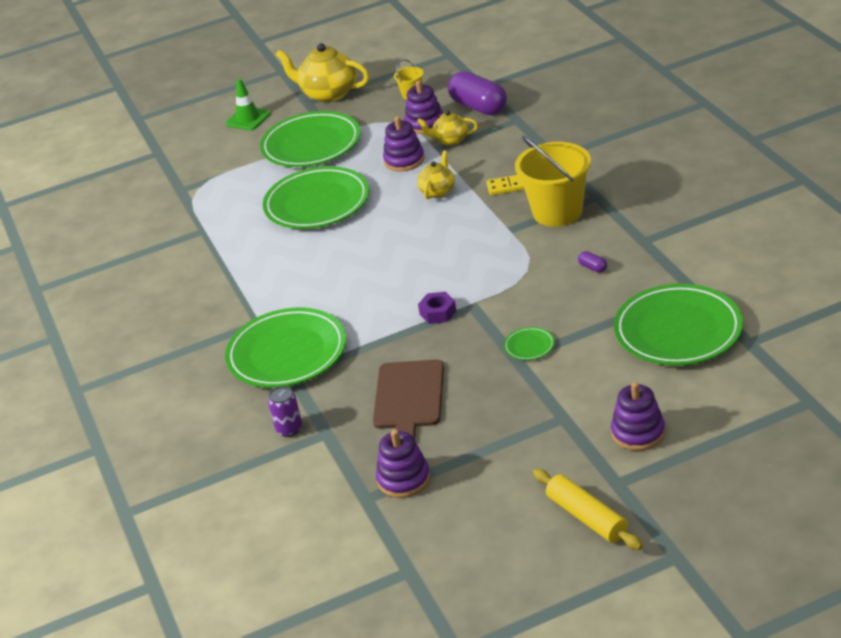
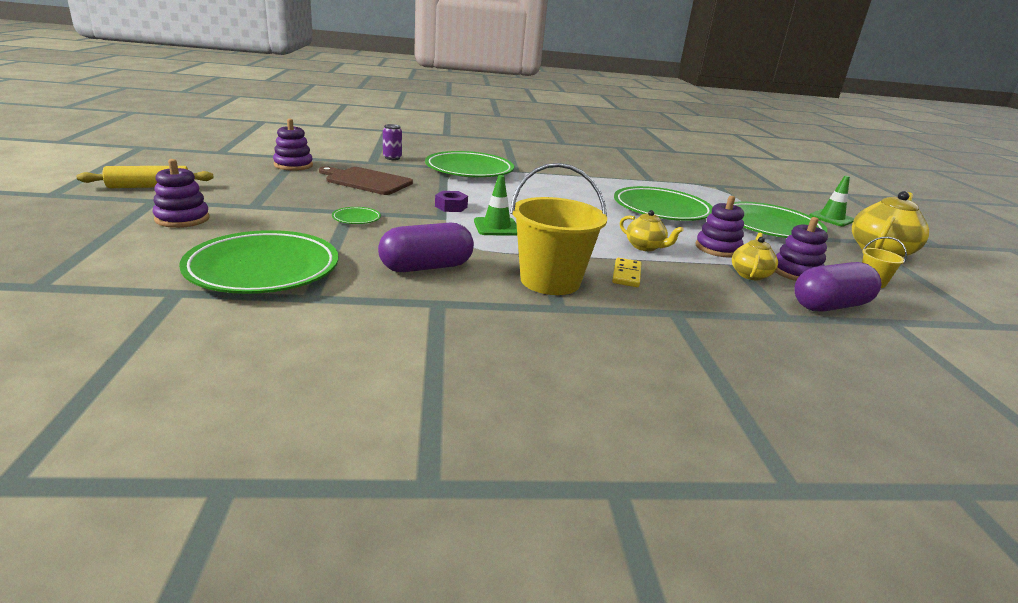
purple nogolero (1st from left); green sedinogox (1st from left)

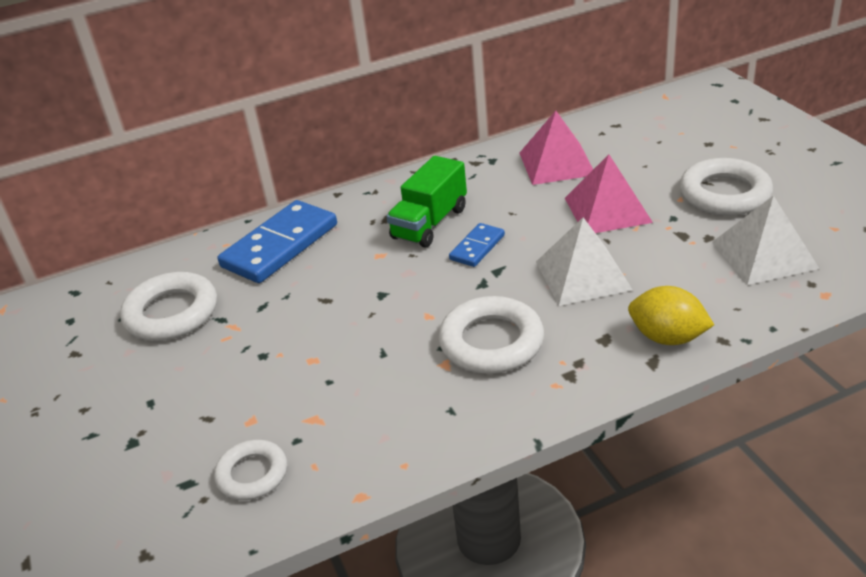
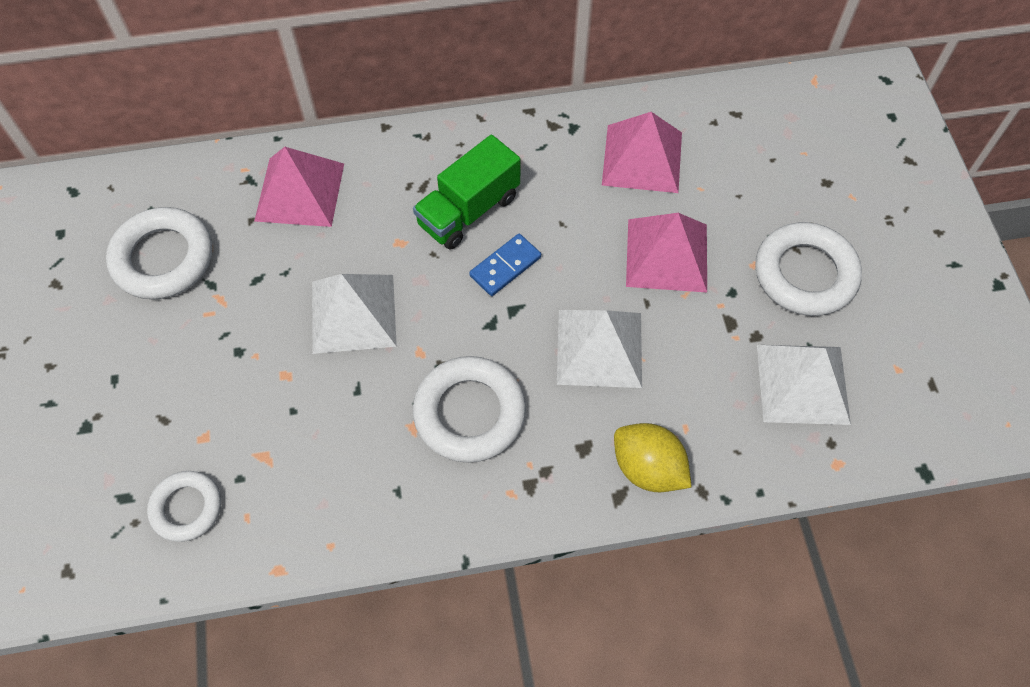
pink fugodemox (1st from left); white fugodemox (1st from left)

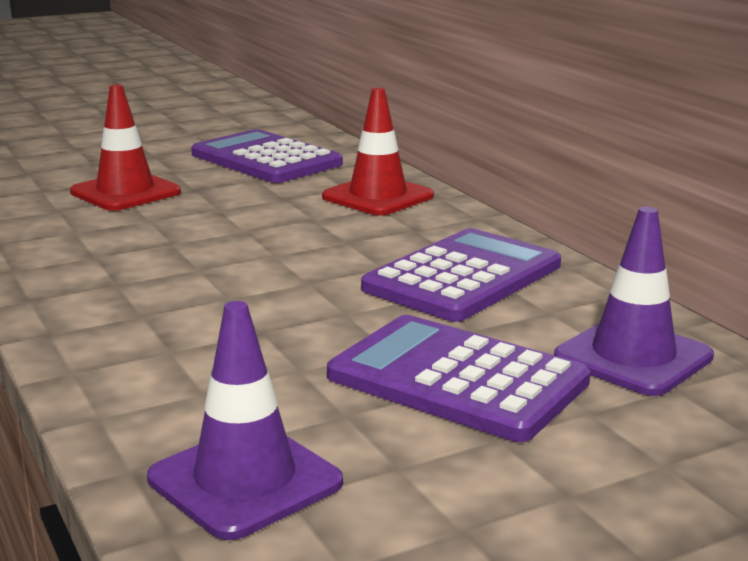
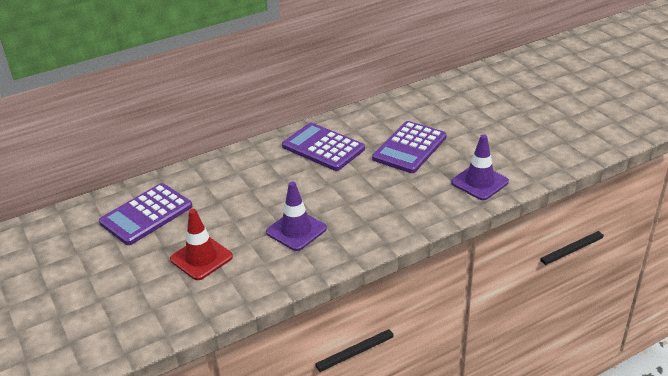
red sedinogox (2nd from left in the first image); purple sedinogox (1st from left)

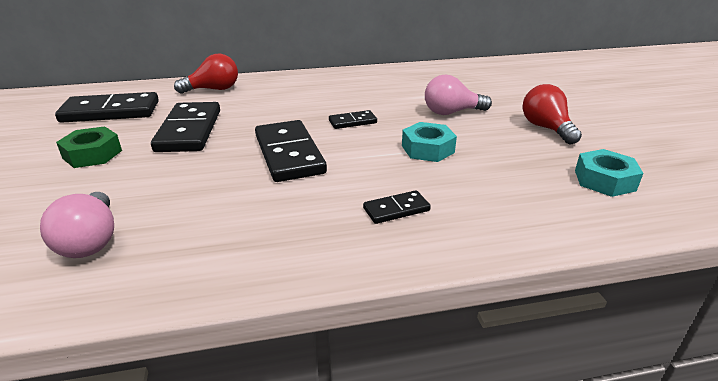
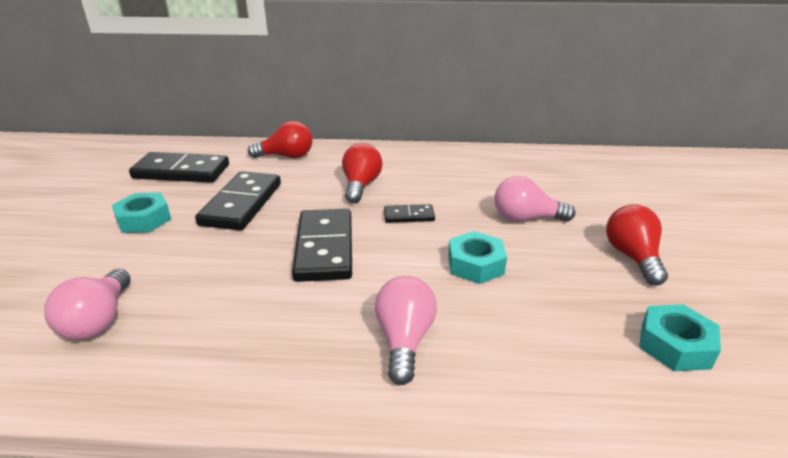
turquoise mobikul (1st from left); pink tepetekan (2nd from left); red tepetekan (2nd from left)

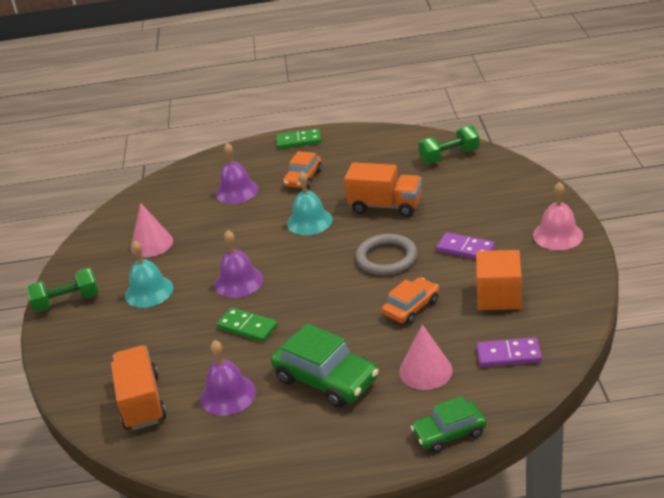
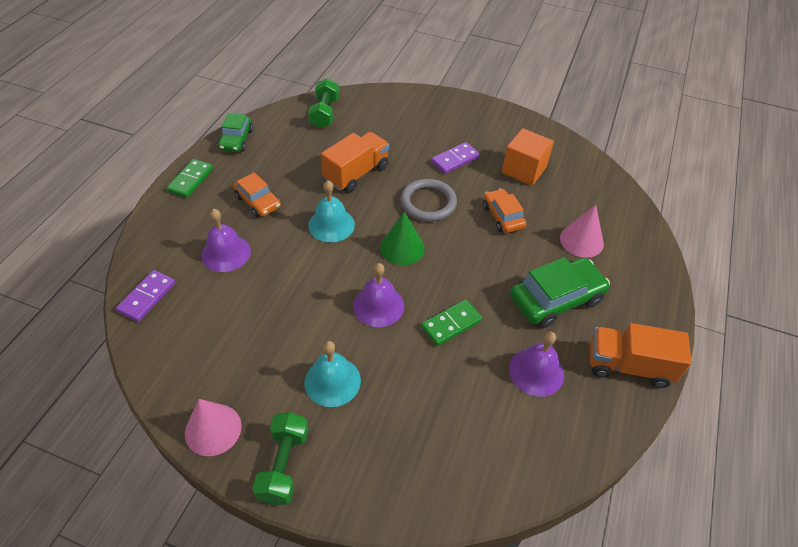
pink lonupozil; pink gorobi (1st from left); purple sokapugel (1st from left); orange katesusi (2nd from left); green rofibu (1st from left); green gorobi

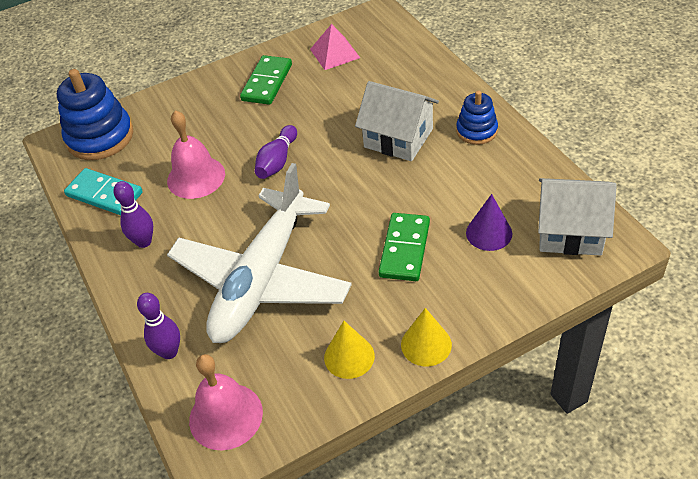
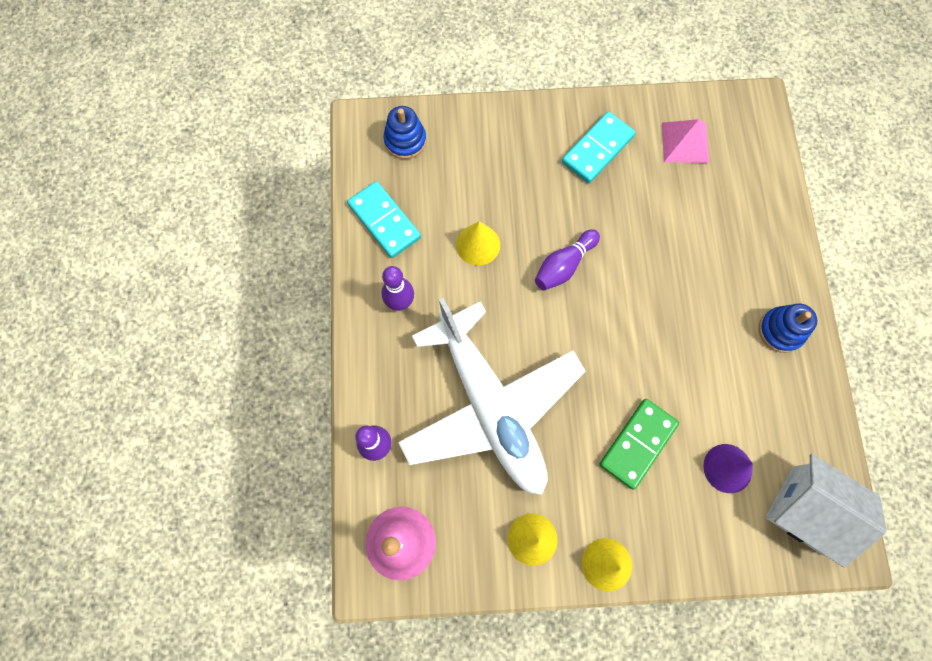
turquoise sokapugel (2nd from left); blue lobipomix (1st from left); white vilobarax (1st from left in the first image); yellow gorobi (1st from left); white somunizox

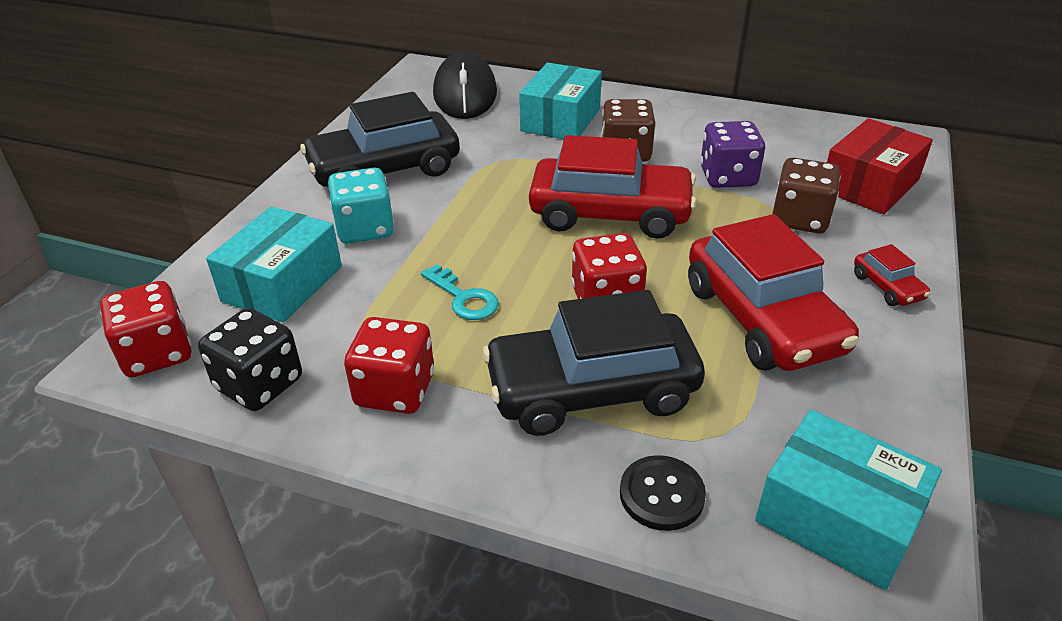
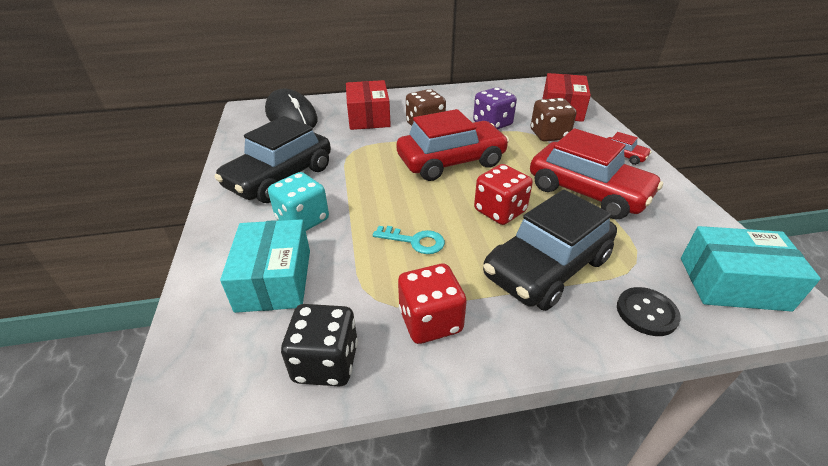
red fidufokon (1st from left); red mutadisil (1st from left in the first image)

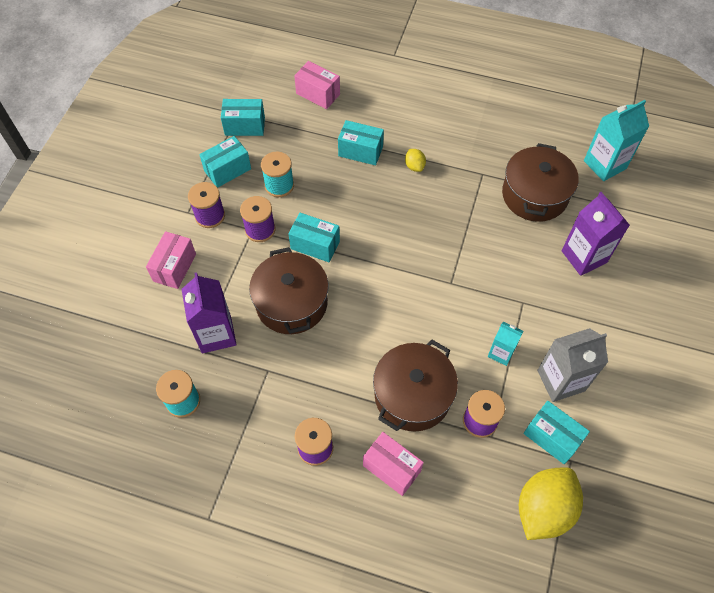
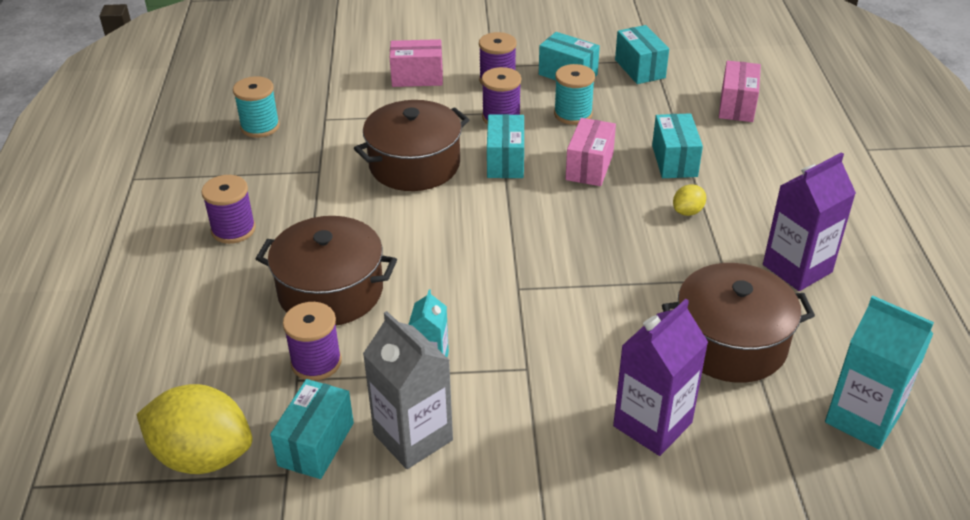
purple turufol (2nd from left); pink fidufokon (2nd from left)

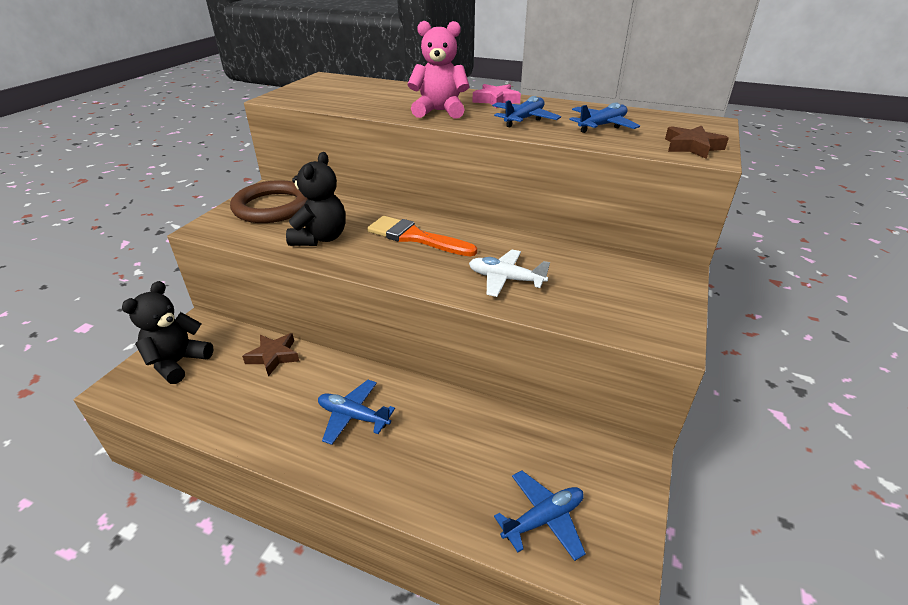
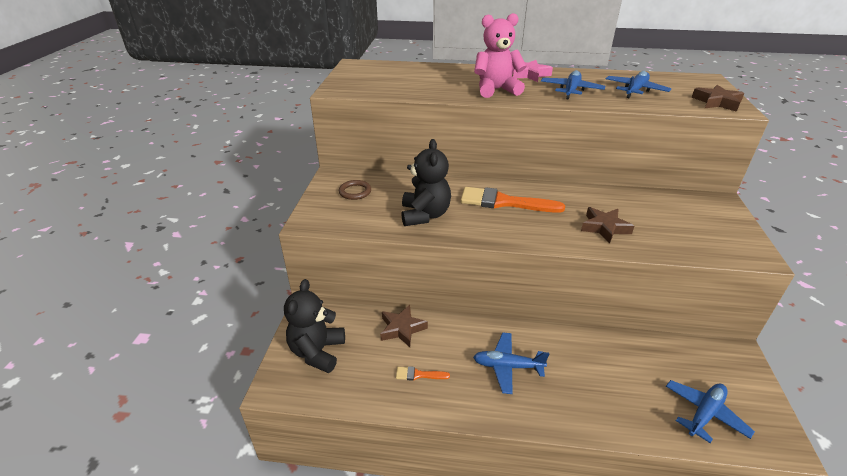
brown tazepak; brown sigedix (2nd from left); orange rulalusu (1st from left)

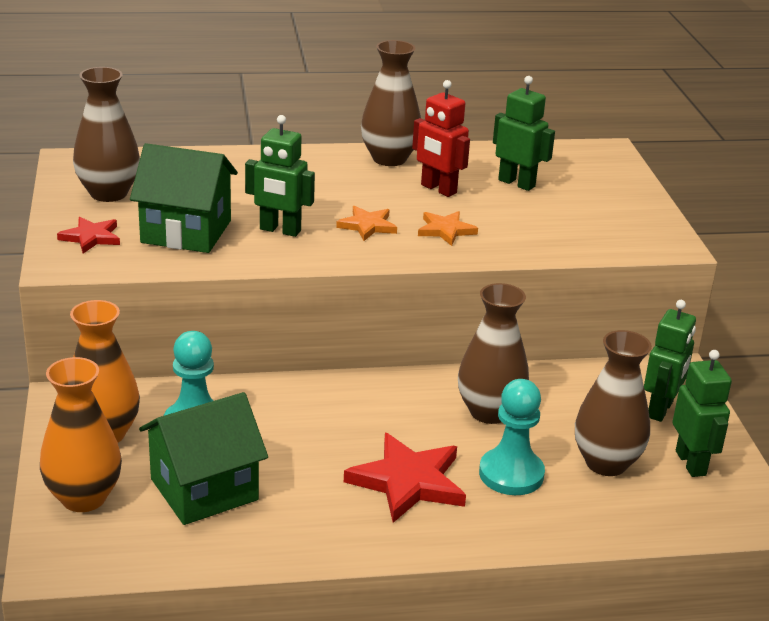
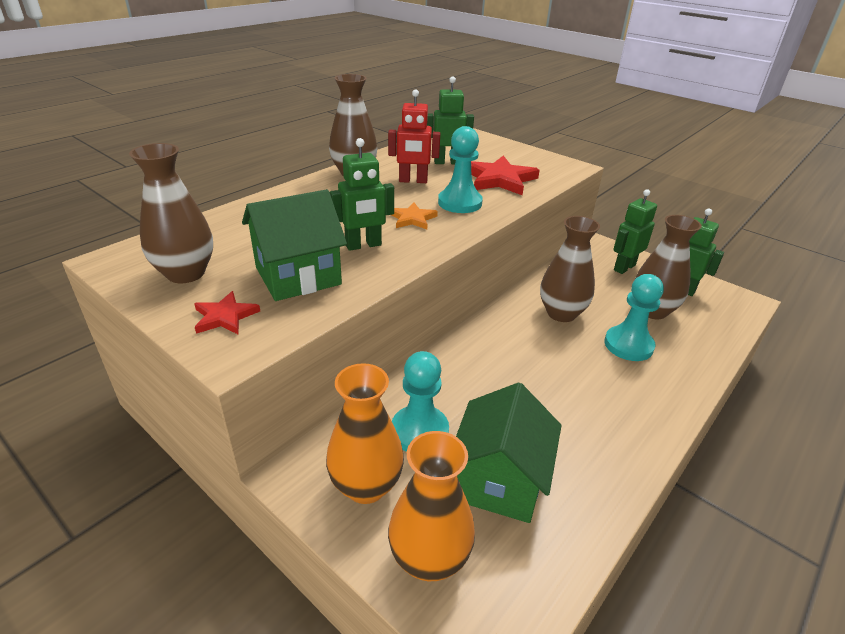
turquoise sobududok (2nd from left); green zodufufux (3rd from left); red sigedix (2nd from left)

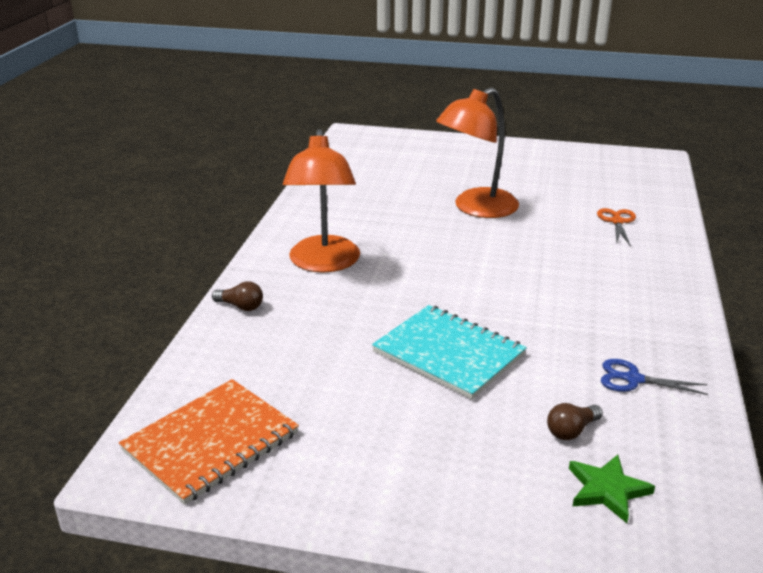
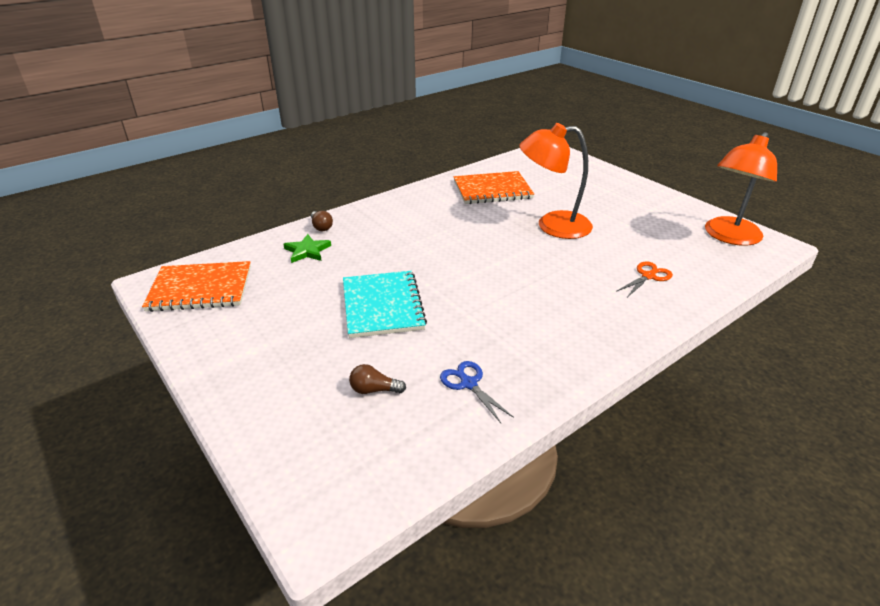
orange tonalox (2nd from left); green sigedix; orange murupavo (2nd from left)

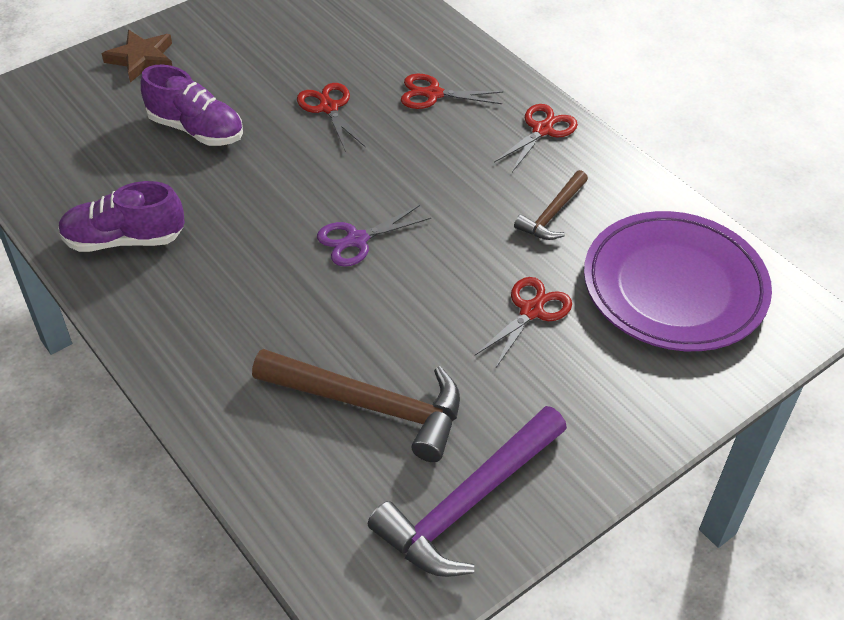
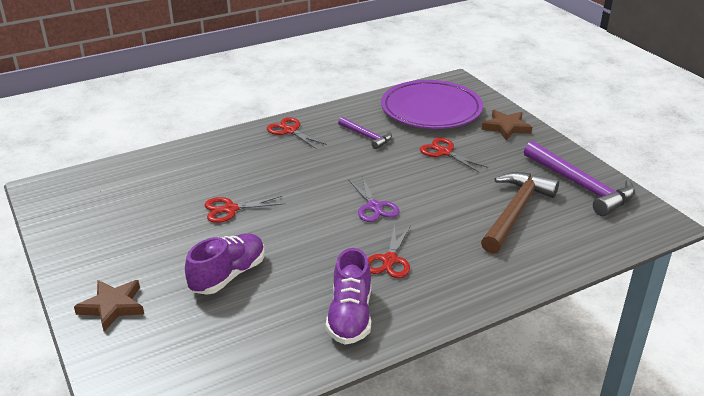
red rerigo (3rd from left); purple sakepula (1st from left); brown sigedix (2nd from left)

